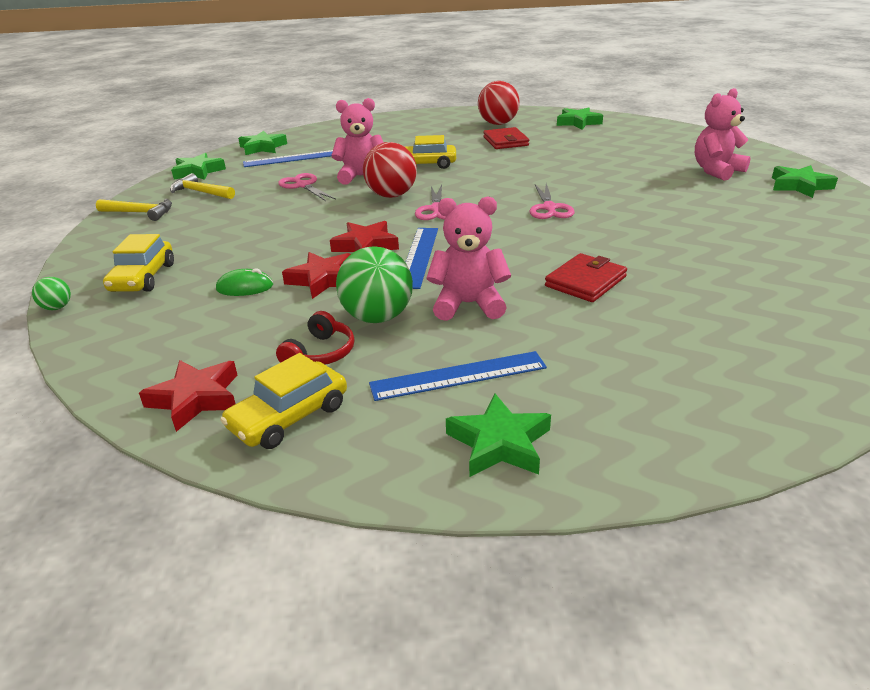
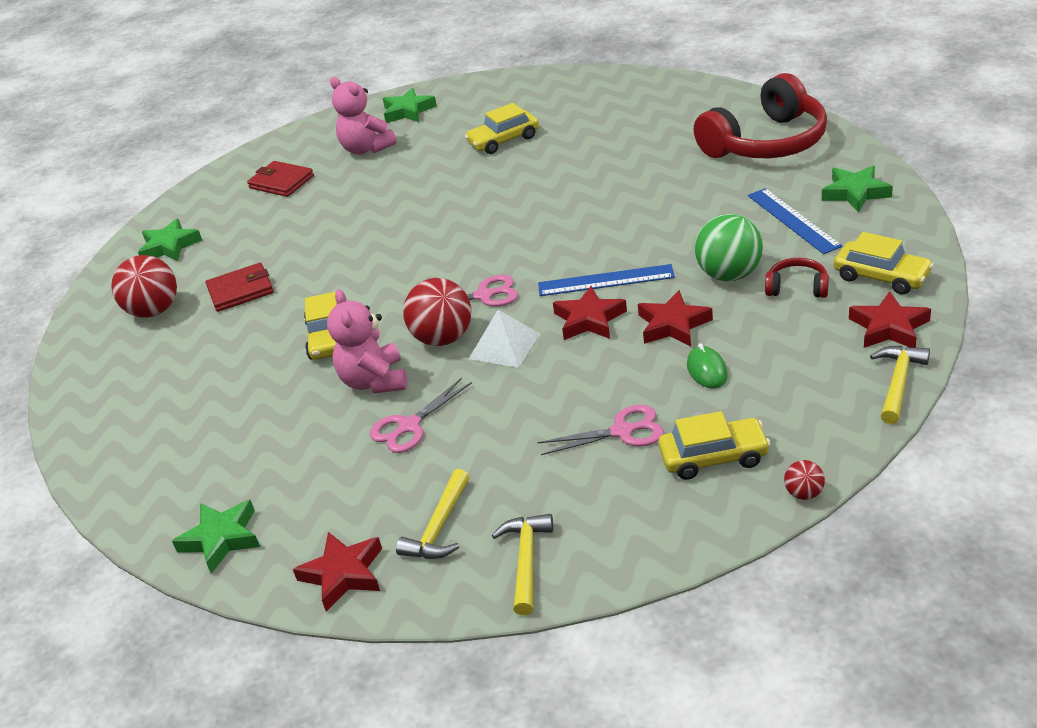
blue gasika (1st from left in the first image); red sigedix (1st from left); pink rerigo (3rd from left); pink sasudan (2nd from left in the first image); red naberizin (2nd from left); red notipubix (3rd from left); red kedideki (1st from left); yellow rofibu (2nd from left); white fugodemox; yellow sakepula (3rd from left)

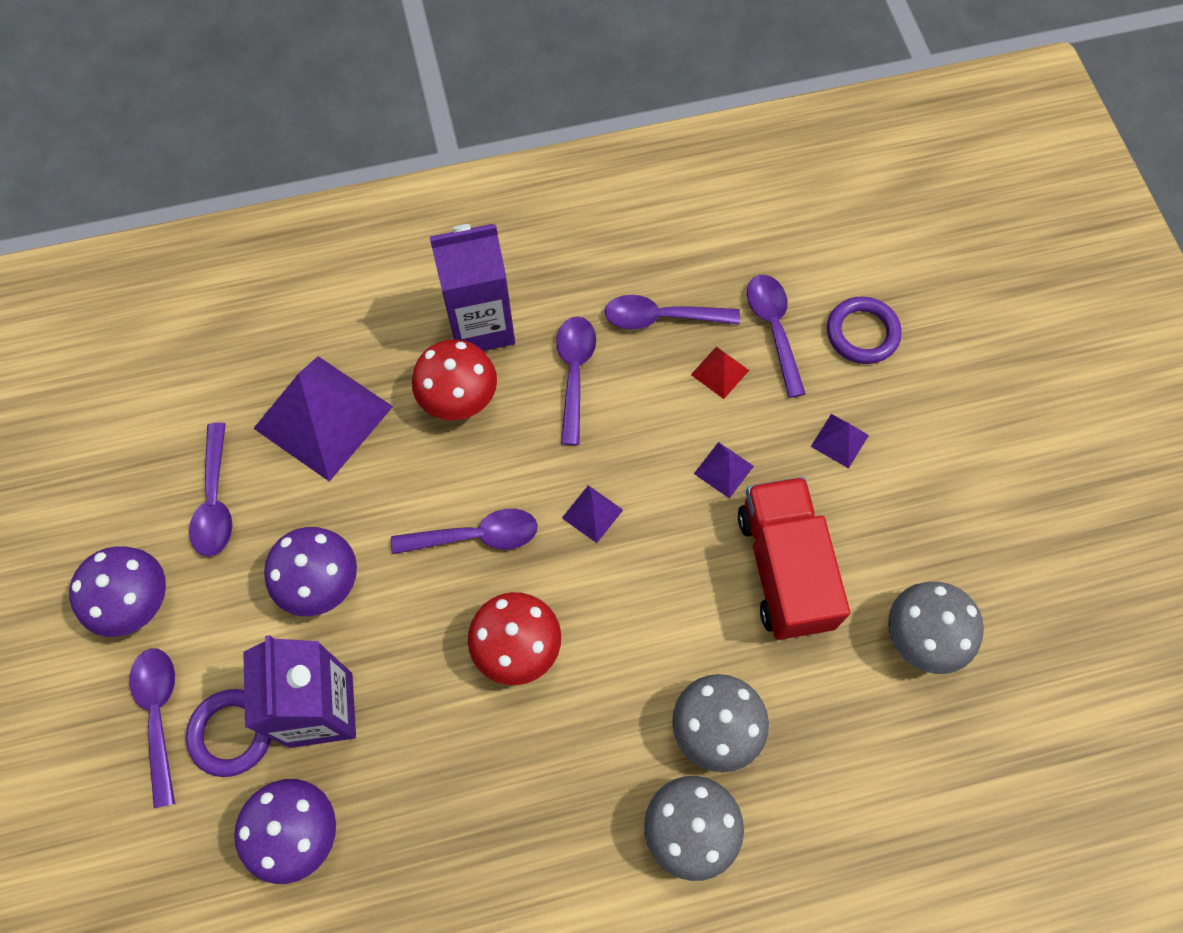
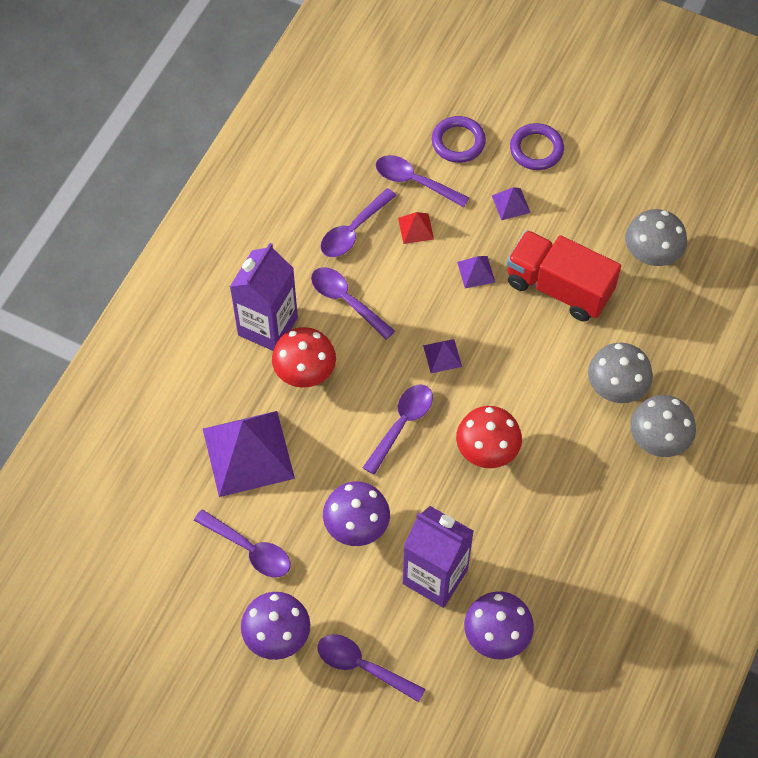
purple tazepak (2nd from left)

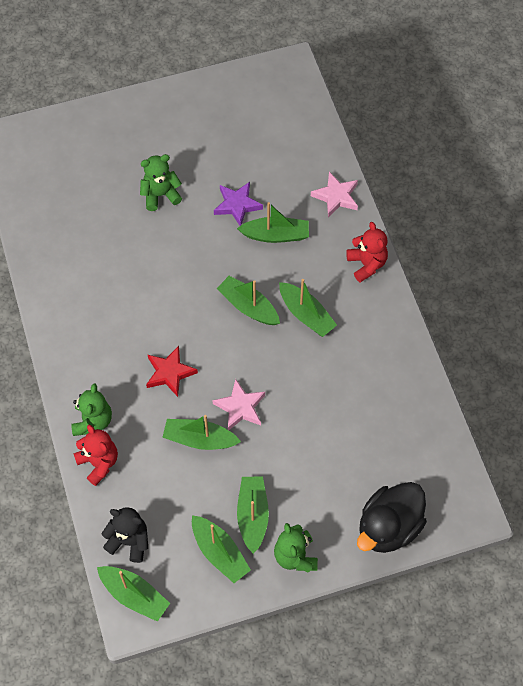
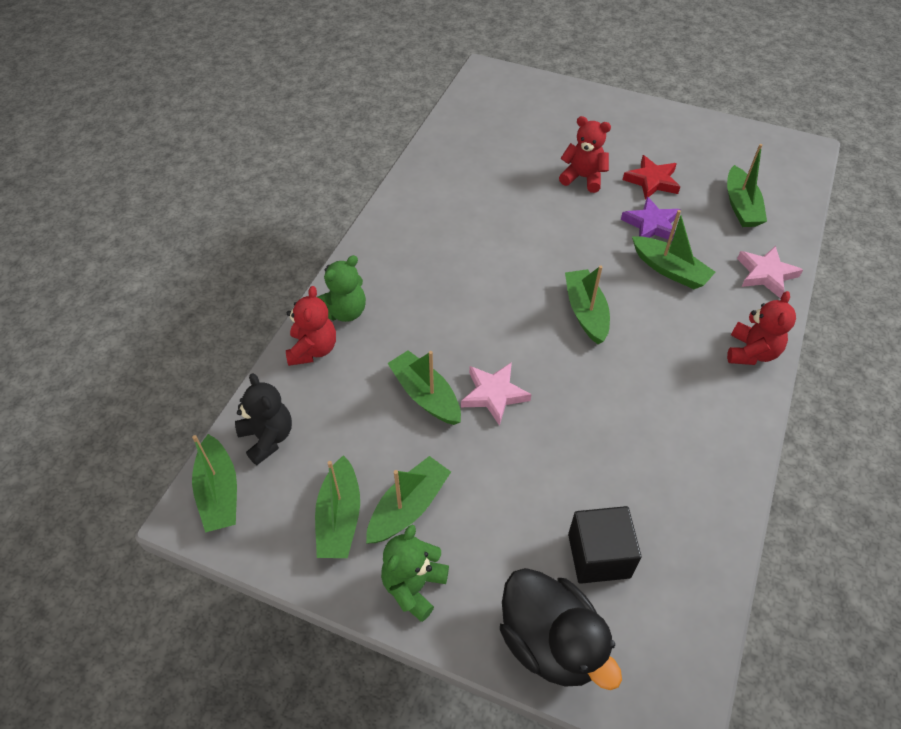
red sasudan (2nd from left); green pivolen (7th from left); red sigedix; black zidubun; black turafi

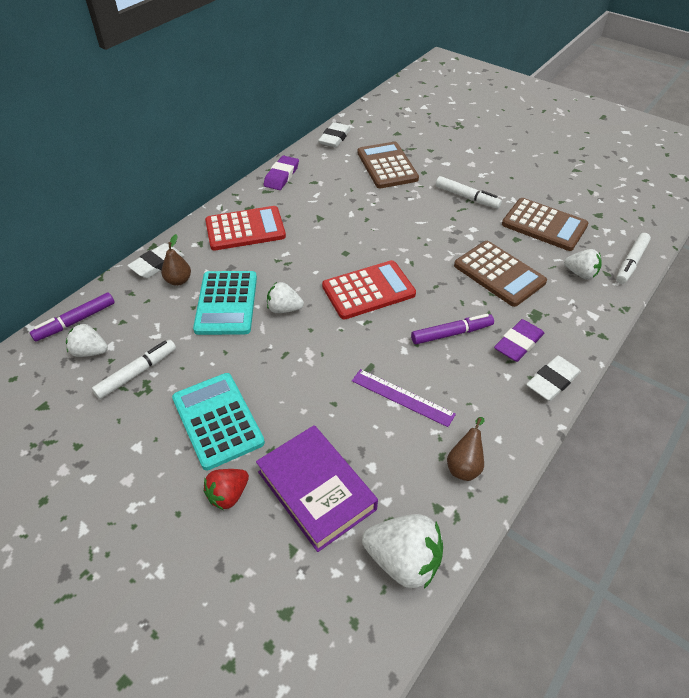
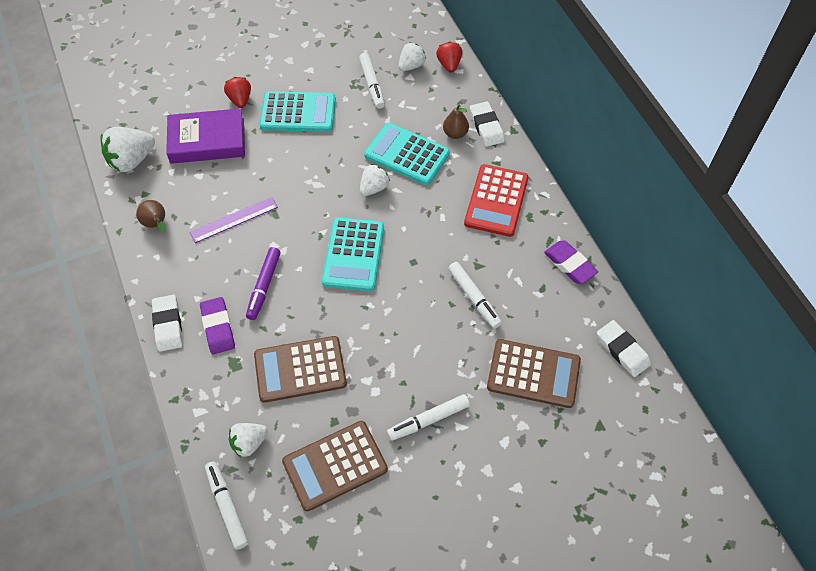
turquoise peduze (2nd from left); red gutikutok (2nd from left); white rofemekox (4th from left)

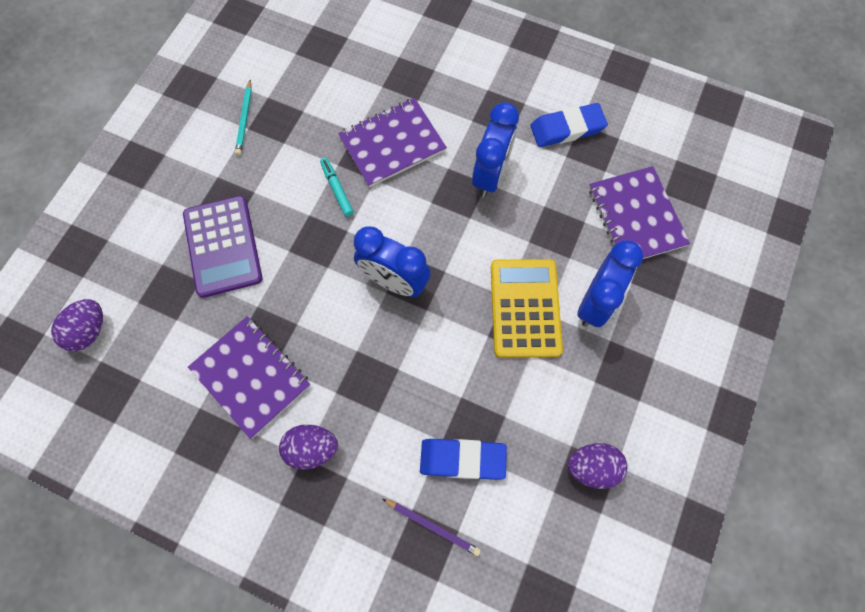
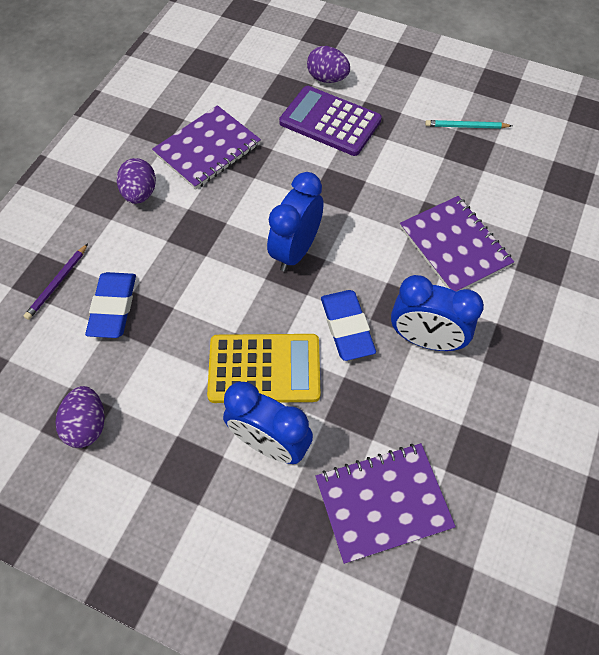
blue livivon (2nd from left); turquoise rofemekox; purple peduze; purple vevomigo (3rd from left)

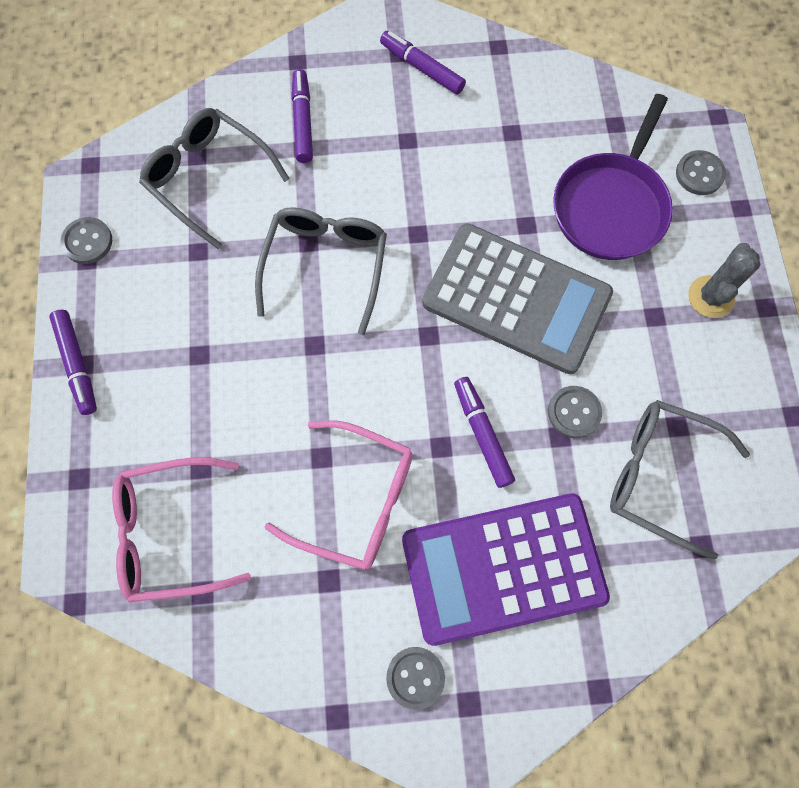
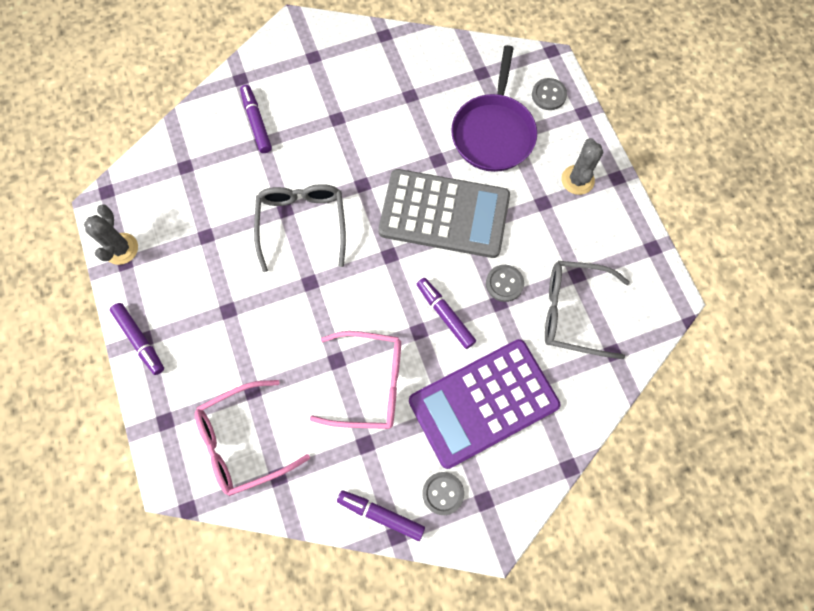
purple rofemekox (3rd from left); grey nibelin (1st from left in the first image); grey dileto (1st from left)

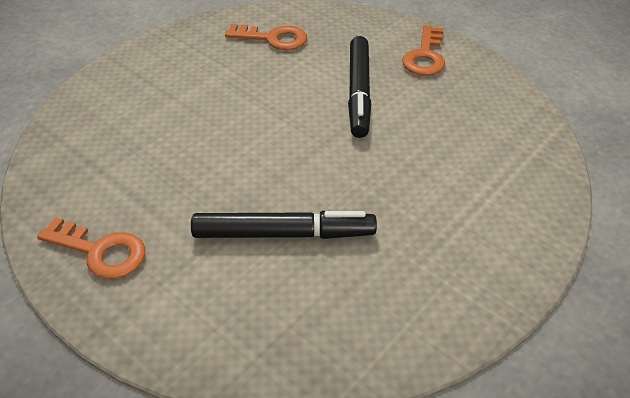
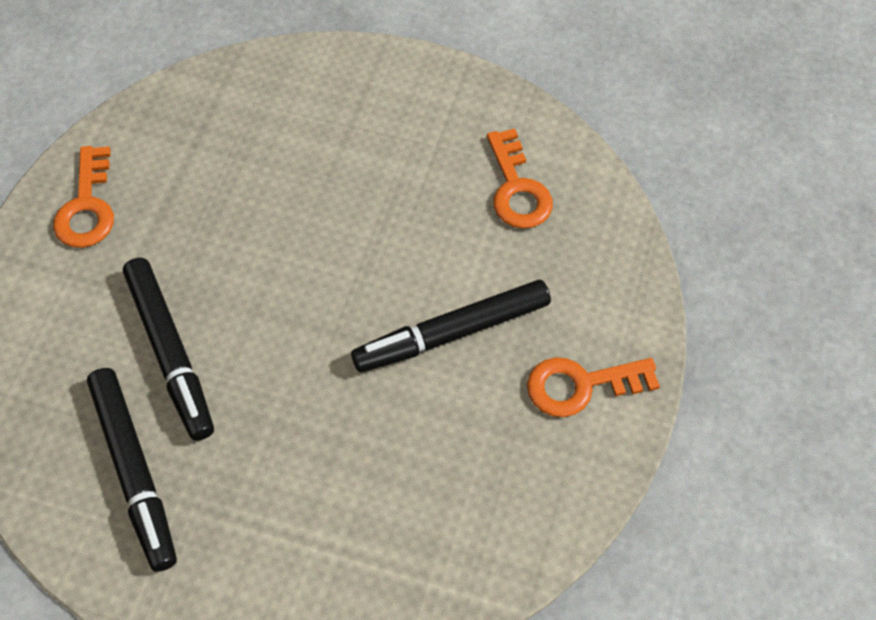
black rofemekox (1st from left)

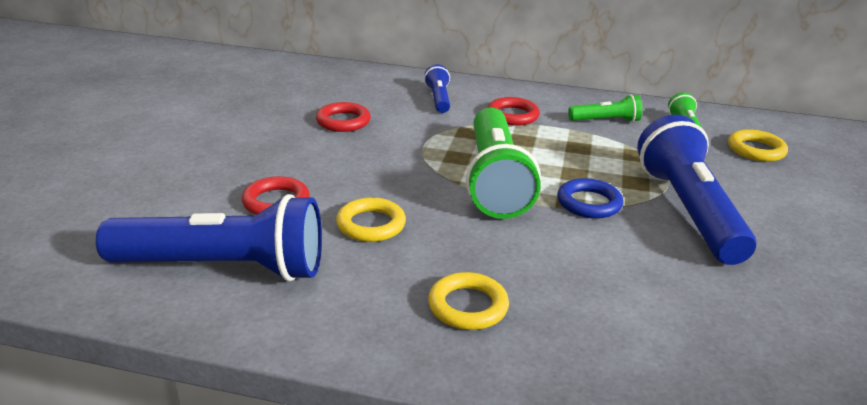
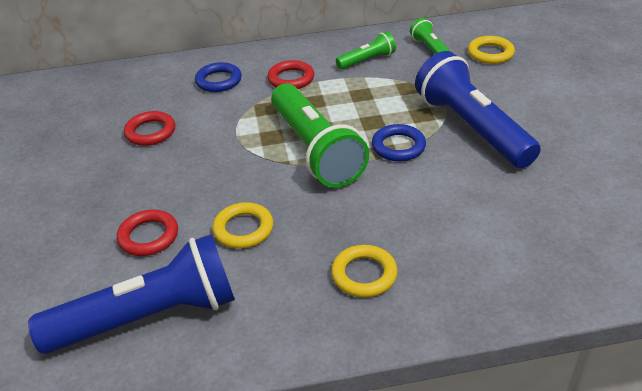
blue tazepak (1st from left)

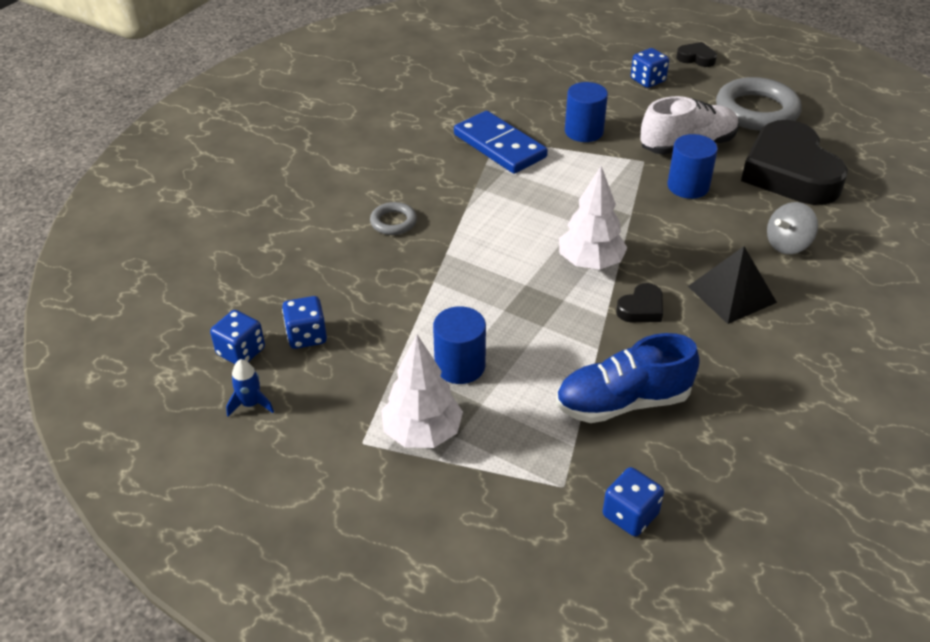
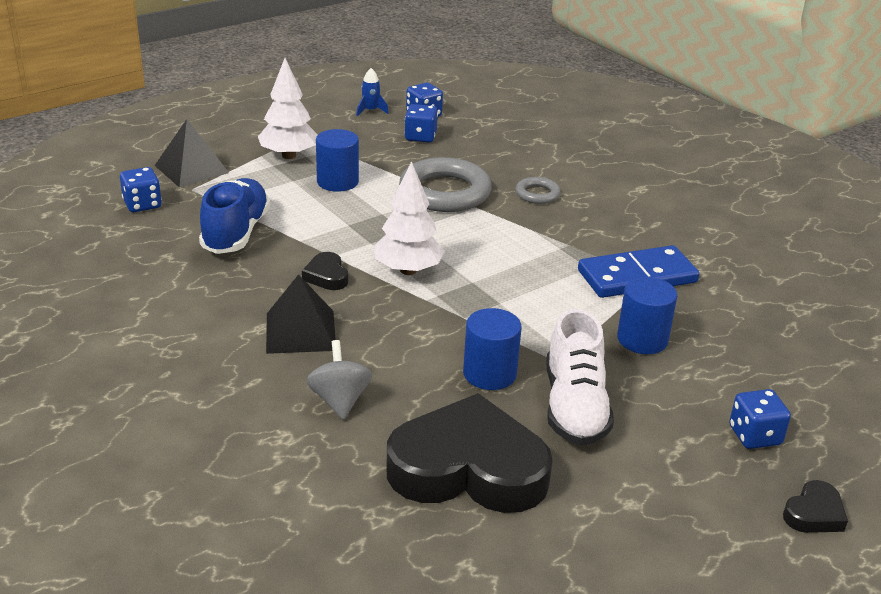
grey tazepak (1st from left); black fugodemox (1st from left)

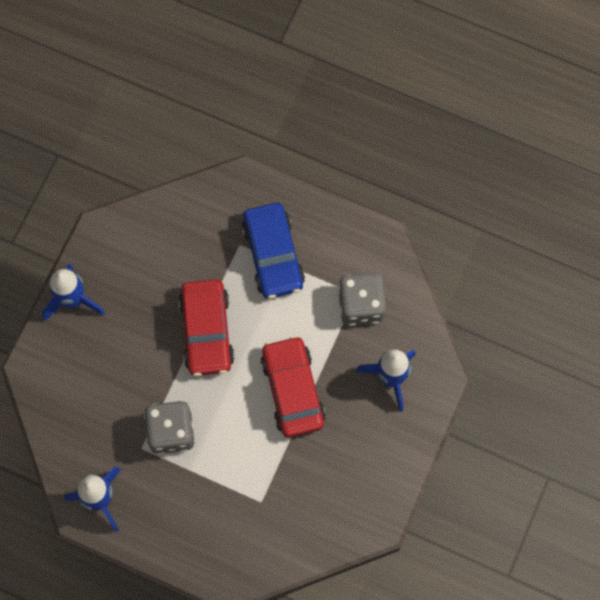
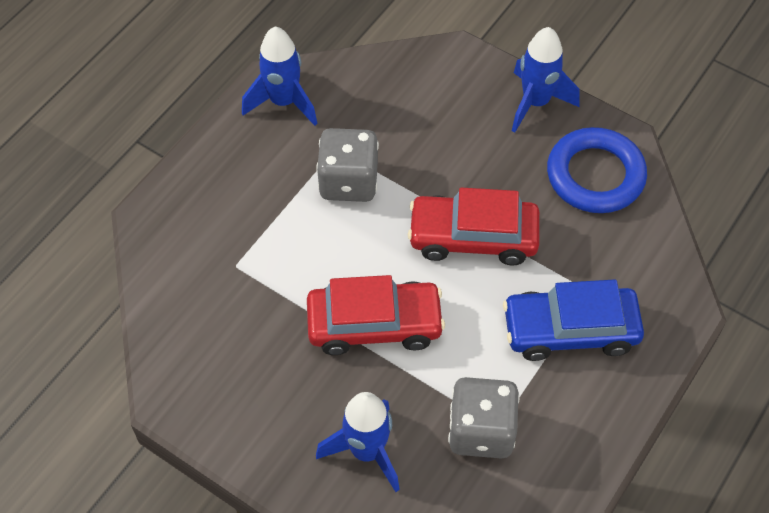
blue tazepak

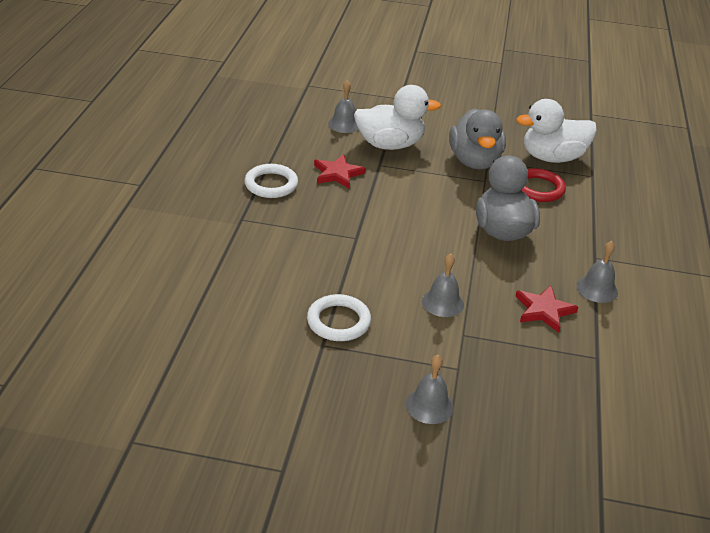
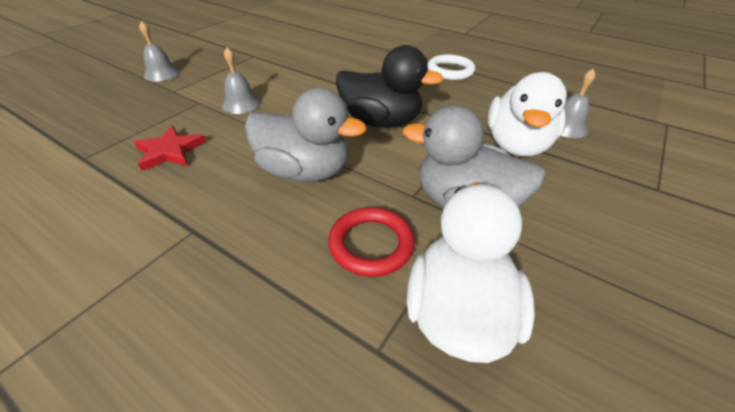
red sigedix (1st from left in the first image); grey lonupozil (4th from left in the first image); white tazepak (2nd from left in the first image); black zidubun

